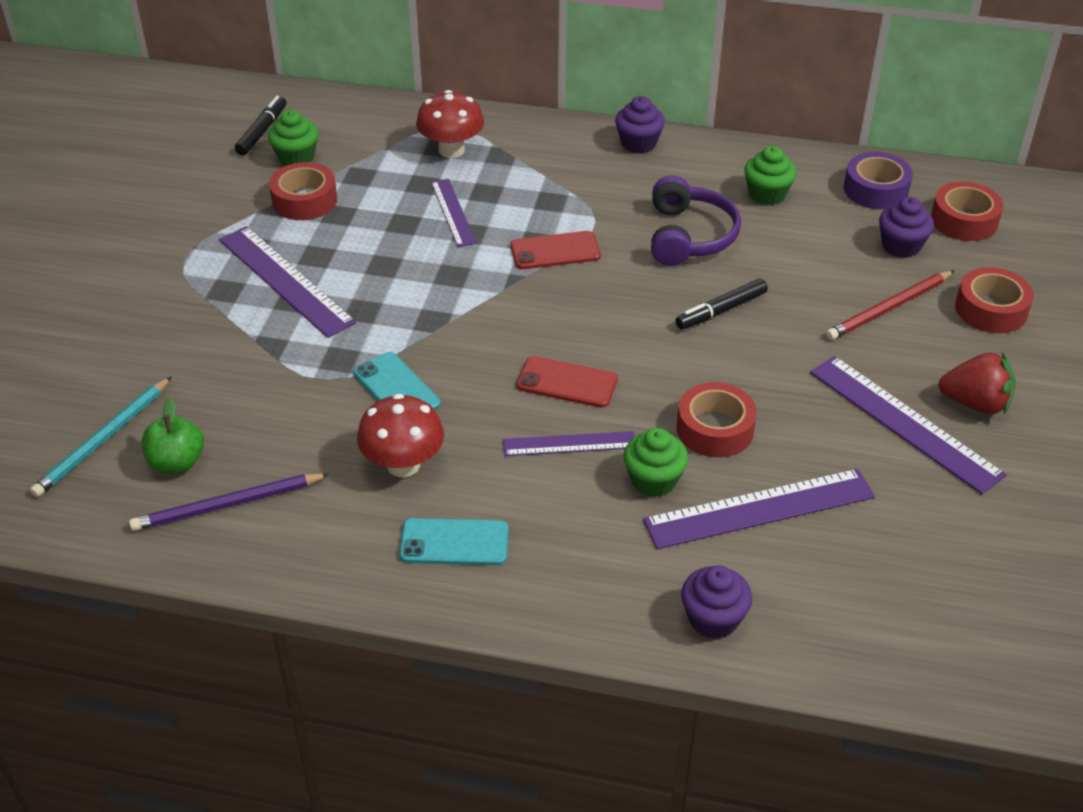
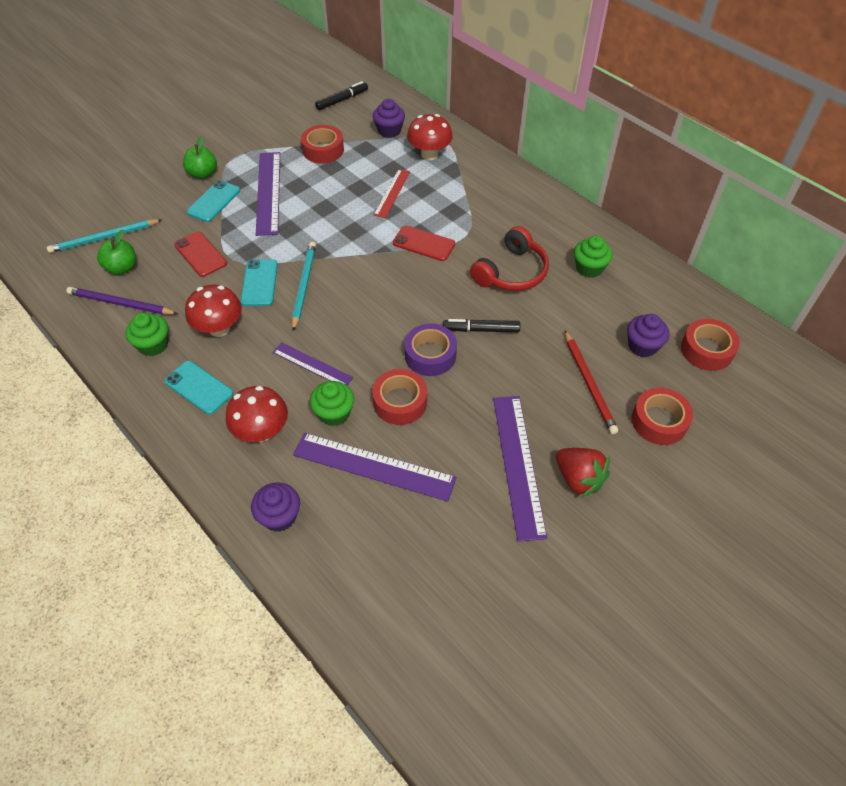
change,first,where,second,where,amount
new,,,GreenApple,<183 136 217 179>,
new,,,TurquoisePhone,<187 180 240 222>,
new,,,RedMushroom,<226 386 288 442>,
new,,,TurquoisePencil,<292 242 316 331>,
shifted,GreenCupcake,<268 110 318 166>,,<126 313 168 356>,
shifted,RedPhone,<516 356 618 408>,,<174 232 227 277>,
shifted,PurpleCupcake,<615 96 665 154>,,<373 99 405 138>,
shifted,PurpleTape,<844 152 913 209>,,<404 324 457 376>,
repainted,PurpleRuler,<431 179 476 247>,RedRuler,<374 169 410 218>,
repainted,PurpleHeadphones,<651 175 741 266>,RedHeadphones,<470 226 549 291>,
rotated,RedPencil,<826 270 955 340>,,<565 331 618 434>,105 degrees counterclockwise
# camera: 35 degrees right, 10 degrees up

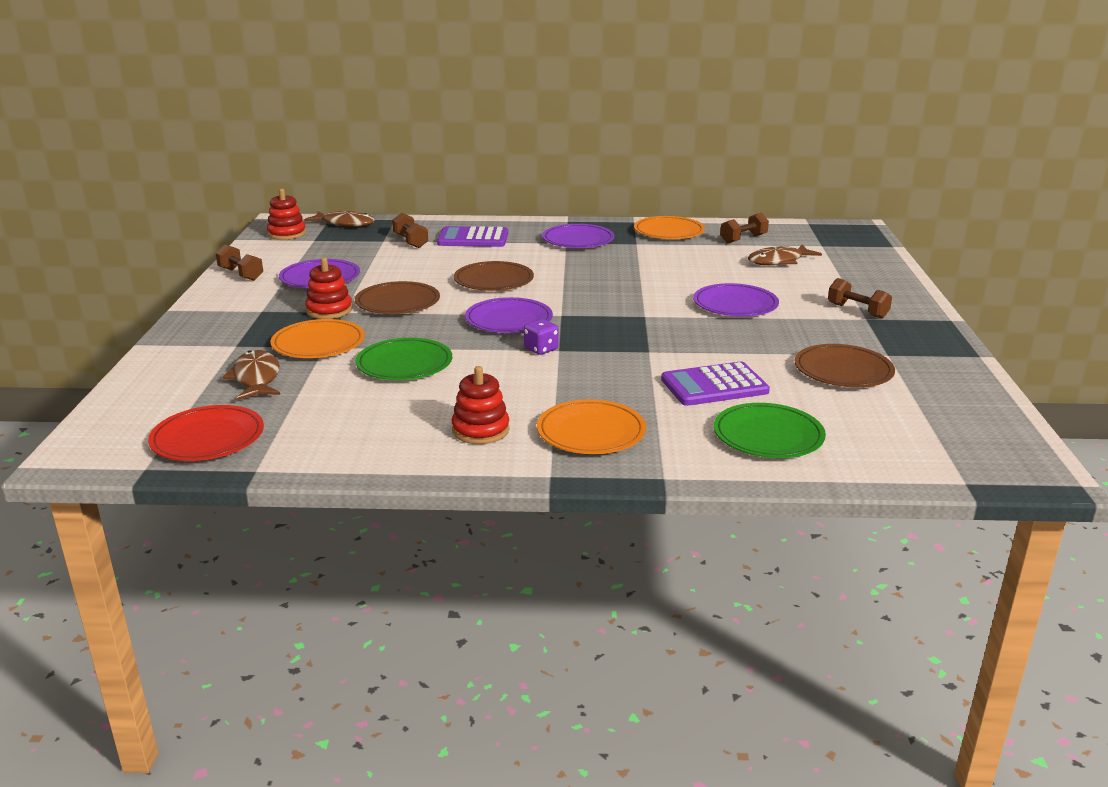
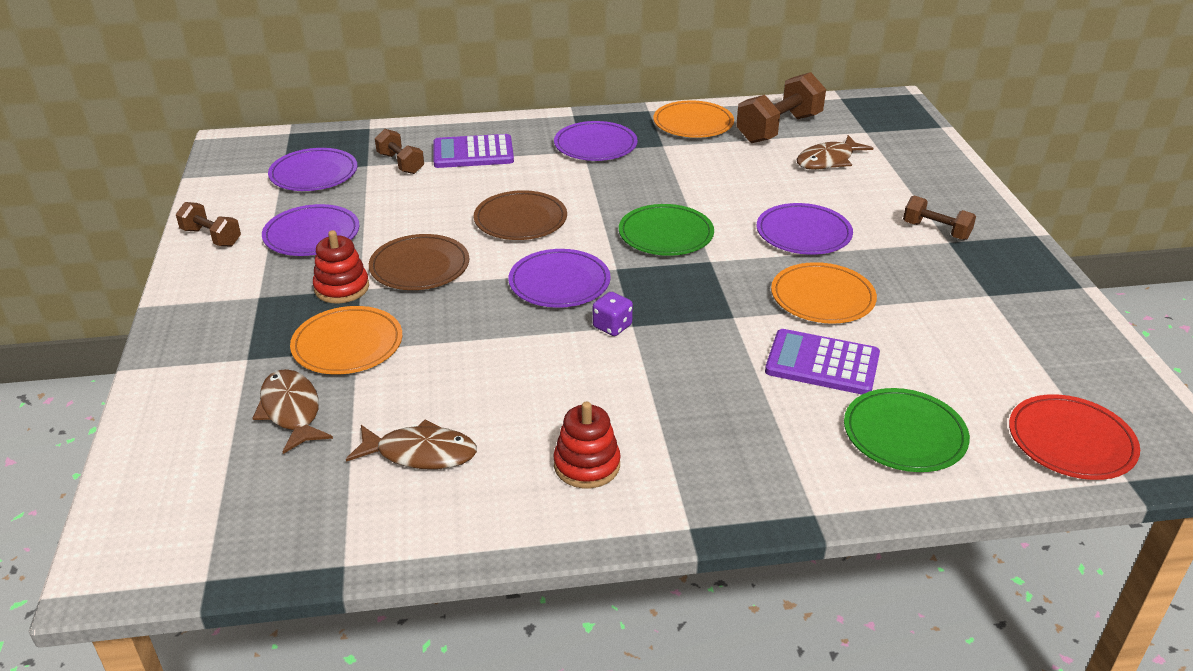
change,first,where,second,where,amount
gone,RedStackingToy,<267 189 306 240>,,,
gone,BrownPlate,<795 344 895 387>,,,
new,,,PurplePlate,<268 148 357 191>,
shifted,RedPlate,<148 405 264 461>,,<1009 394 1140 480>,
shifted,BrownFish,<304 211 375 227>,,<346 419 477 469>,
shifted,GreenPlate,<355 338 452 380>,,<619 204 714 256>,
shifted,OrangePlate,<537 399 646 454>,,<771 262 877 324>,
rotated,PurpleCalculator,<661 362 770 406>,,<765 329 880 395>,45 degrees clockwise
scaled,BrownDumbbell,<720 213 769 244>,,<736 72 826 143>,x1.75
# camera: 10 degrees left, 10 degrees up

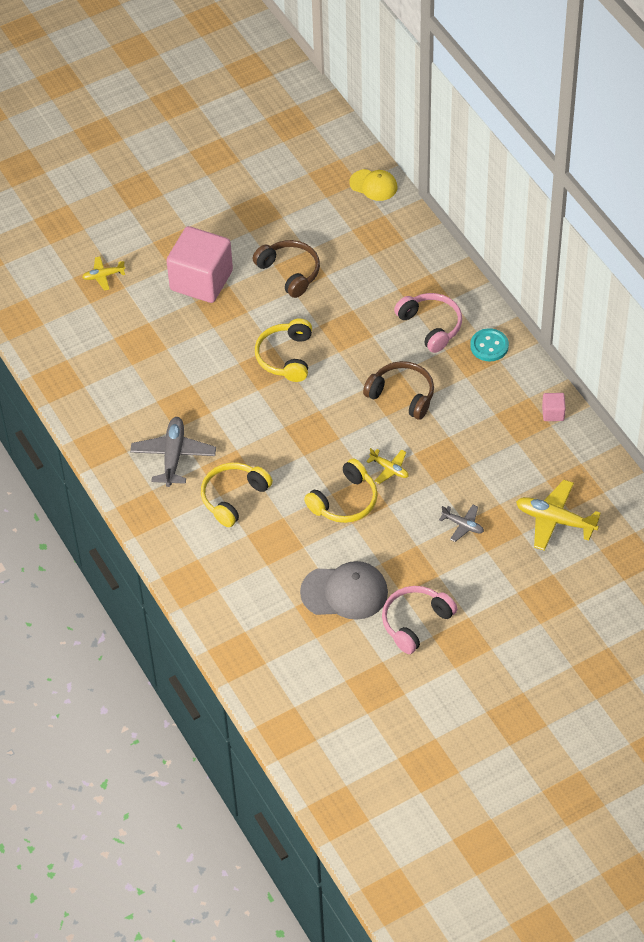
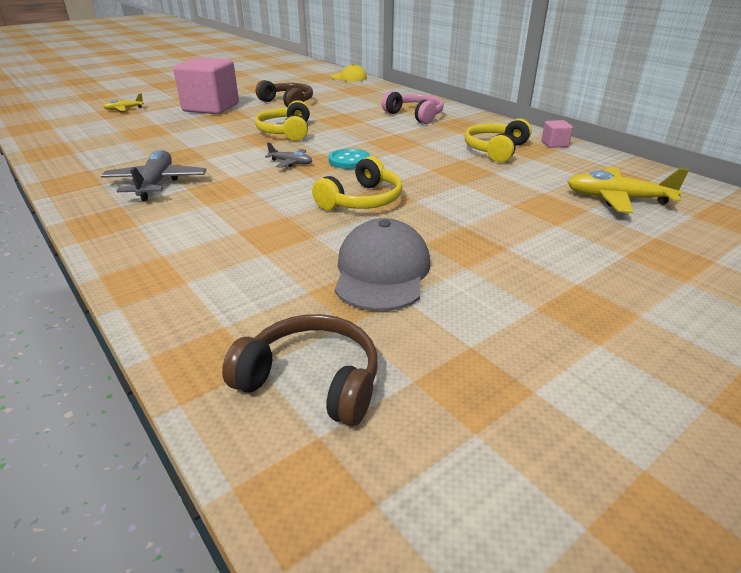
change,first,where,second,where,amount
gone,YellowPlane,<366 448 409 484>,,,
gone,PinkHeadphones,<382 586 457 654>,,,
shifted,YellowHeadphones,<201 463 273 527>,,<465 119 532 162>,
shifted,BrownHeadphones,<363 361 434 420>,,<222 314 378 426>,
shifted,GreyPlane,<439 505 484 542>,,<265 143 312 168>,
shifted,TurquoiseButton,<470 328 509 361>,,<329 149 370 169>,
rotated,GreyCap,<300 561 388 620>,,<335 218 430 311>,75 degrees counterclockwise
# camera: 10 degrees left, 20 degrees down

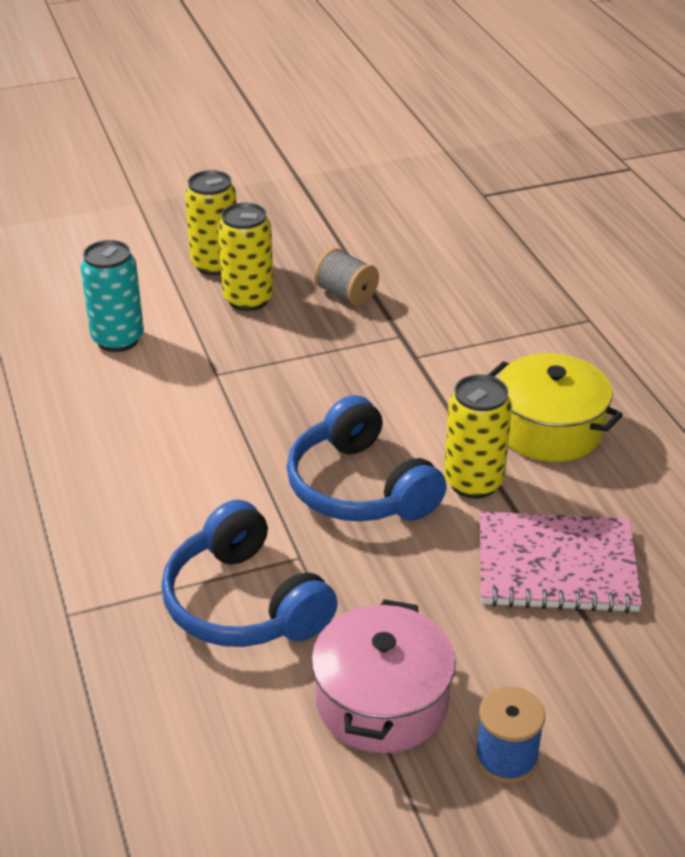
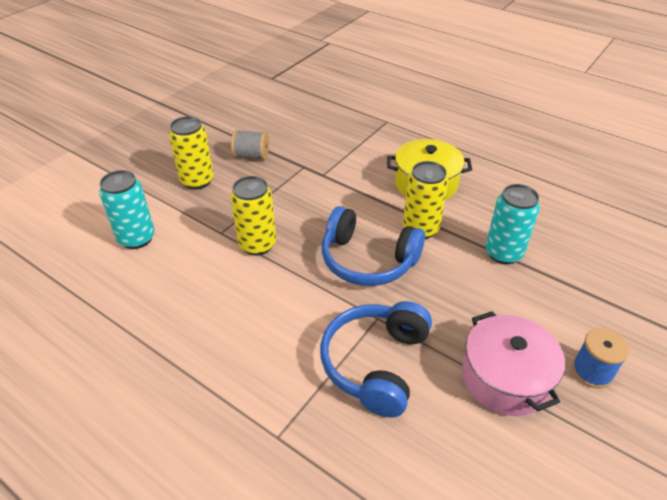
change,first,where,second,where,amount
shifted,YellowCan,<185 170 237 276>,,<230 176 276 256>,
swapped,PinkNotebook,<480 511 642 613>,TurquoiseCan,<485 184 540 264>,
rotated,BlueHeadphones,<161 500 338 647>,,<320 301 432 418>,90 degrees clockwise
# camera: 35 degrees left, 5 degrees up

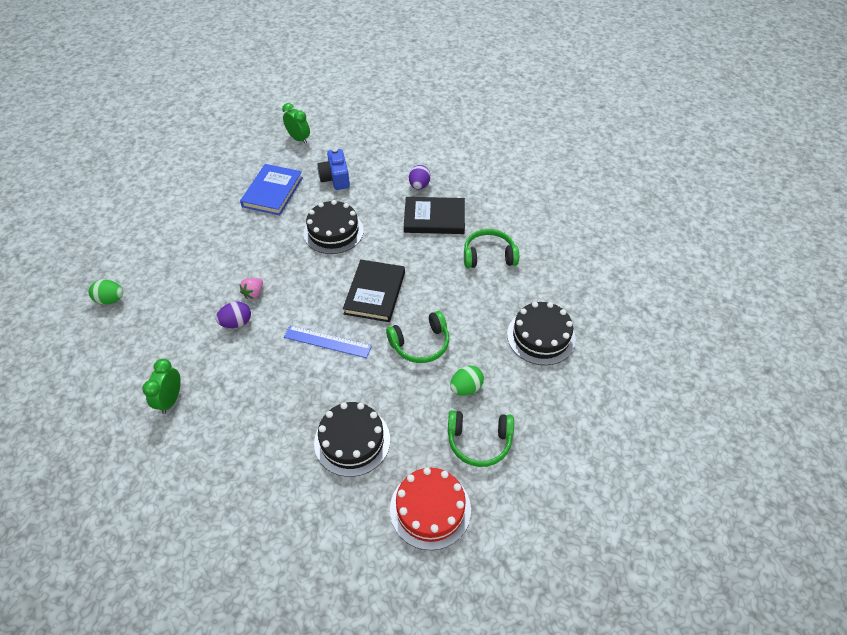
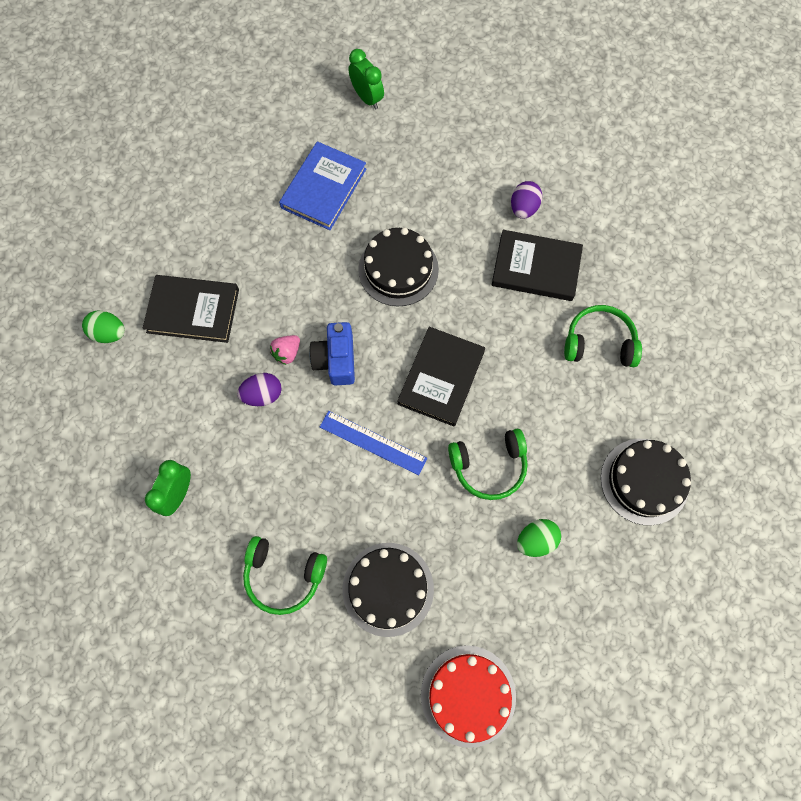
change,first,where,second,where,amount
new,,,BlackBook,<143 275 239 343>,
shifted,BlueCamera,<317 148 350 190>,,<309 322 355 385>,
shifted,GreenHeadphones,<448 410 514 467>,,<243 536 327 615>,
# camera: 10 degrees right, 20 degrees up

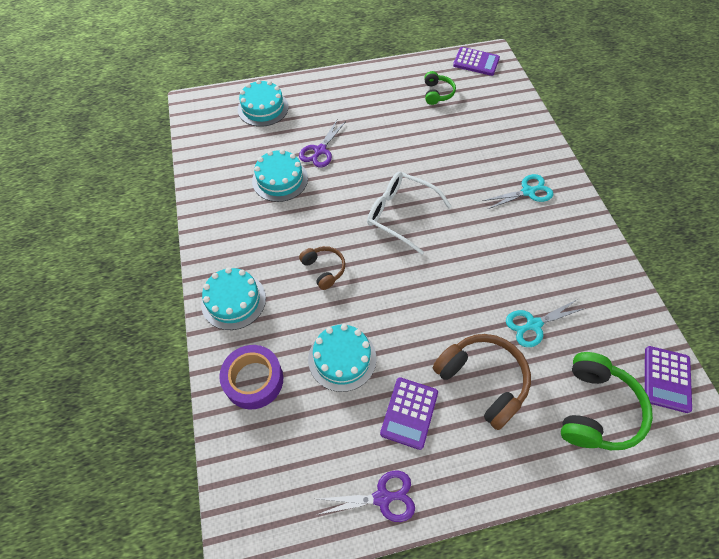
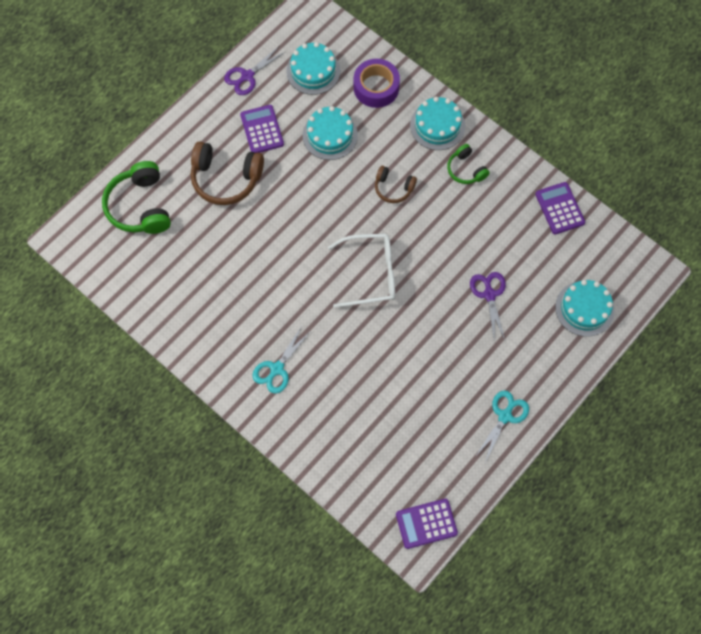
change,first,where,second,where,amount
shifted,TurquoiseCake,<252 149 308 202>,,<286 42 340 95>,
shifted,GreenHeadphones,<424 71 456 105>,,<447 144 490 184>,
shifted,TurquoiseScissors,<506 299 585 347>,,<475 391 529 462>,
shifted,PurpleCalculator,<645 346 692 413>,,<535 182 585 234>,
# camera: 145 degrees right, 10 degrees up

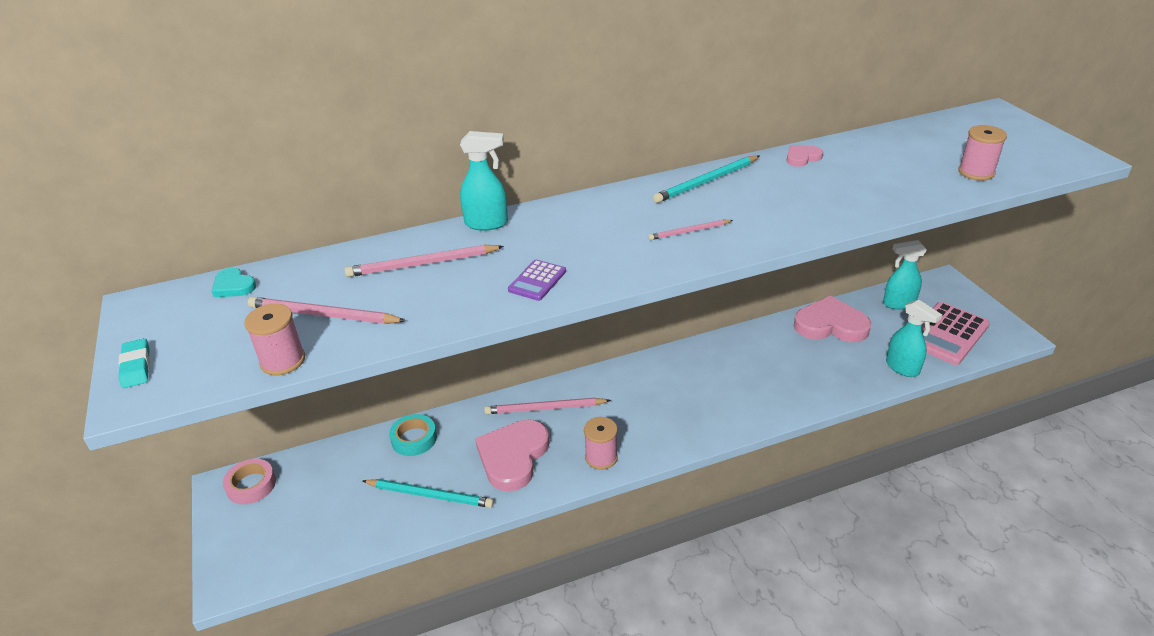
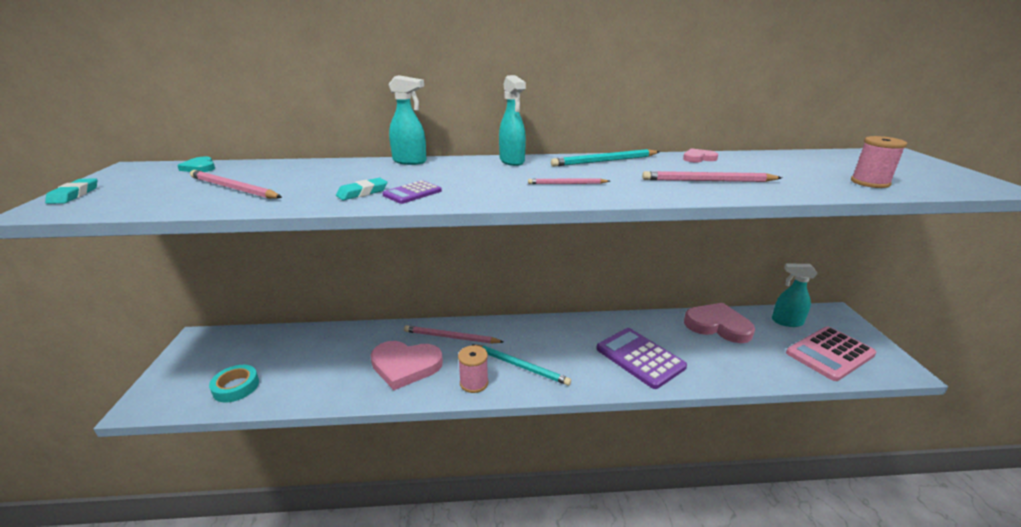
change,first,where,second,where,amount
gone,PinkTape,<223 459 276 505>,,,
gone,PinkSpool,<244 304 305 375>,,,
new,,,TurquoiseEraser,<336 178 388 200>,
new,,,PurpleCalculator,<596 328 687 389>,
shifted,PinkPencil,<345 245 504 277>,,<642 171 782 182>,
shifted,TurquoisePencil,<363 479 494 508>,,<475 345 571 386>,
shifted,TurquoiseTape,<389 414 437 456>,,<209 365 259 403>,
shifted,TurquoiseSprayBottle,<886 300 942 377>,,<499 75 526 166>,
rotated,PinkHeart,<475 420 549 492>,,<370 341 443 390>,120 degrees counterclockwise
# camera: 15 degrees right, 10 degrees down

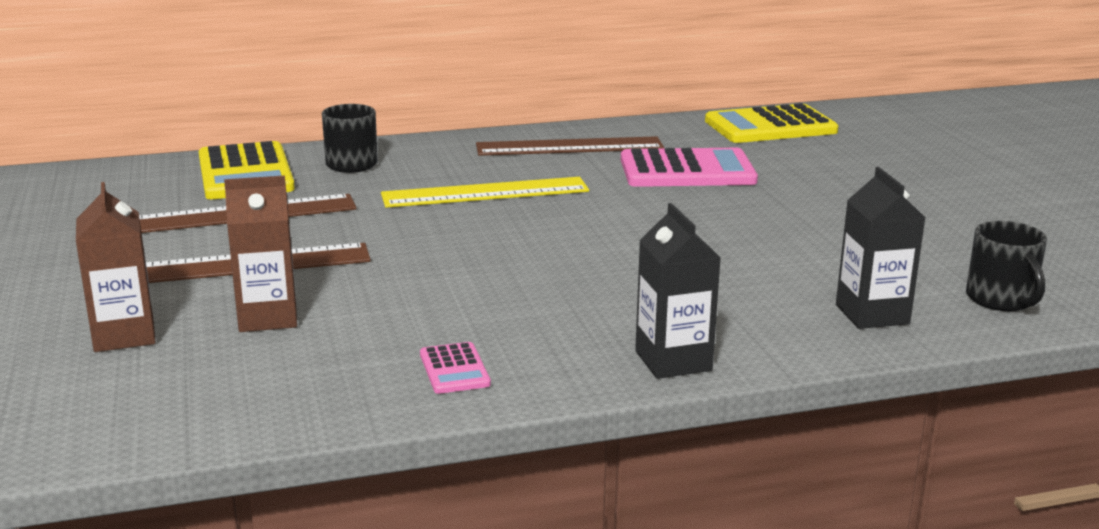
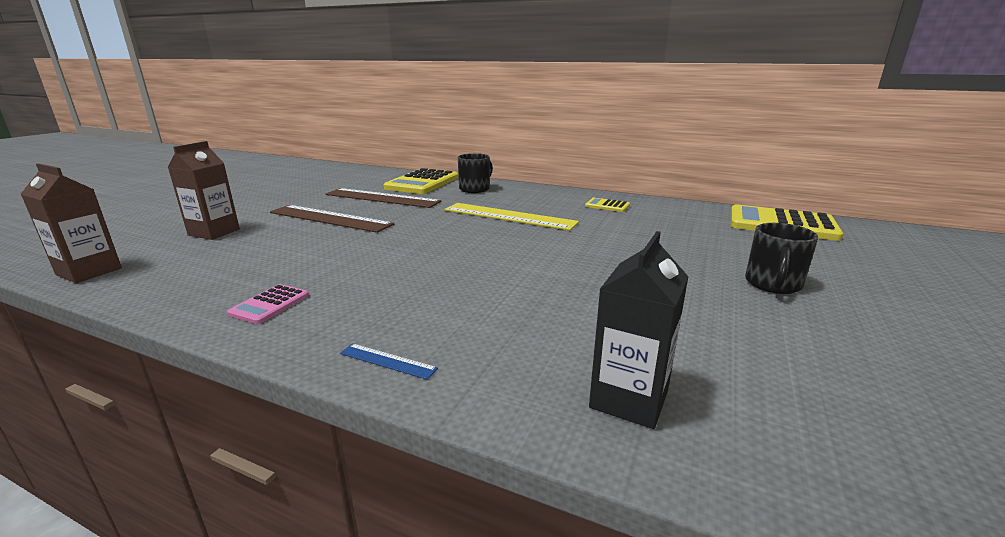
change,first,where,second,where,amount
gone,PinkCalculator,<621 148 758 187>,,,
shifted,BrownCarton,<224 175 297 332>,,<21 163 122 283>,
shifted,BlackMug,<966 221 1047 311>,,<745 223 818 294>,
swapped,BrownRuler,<476 136 664 156>,YellowCalculator,<585 198 630 212>,
swapped,BlackCarton,<635 203 721 379>,BlueRuler,<340 343 438 380>,
# camera: 40 degrees right, 0 degrees up

